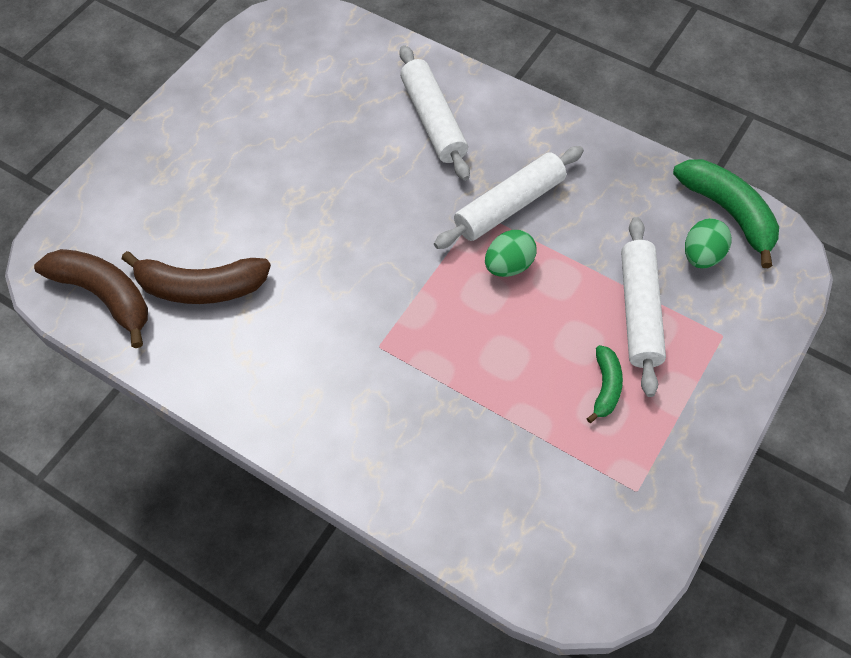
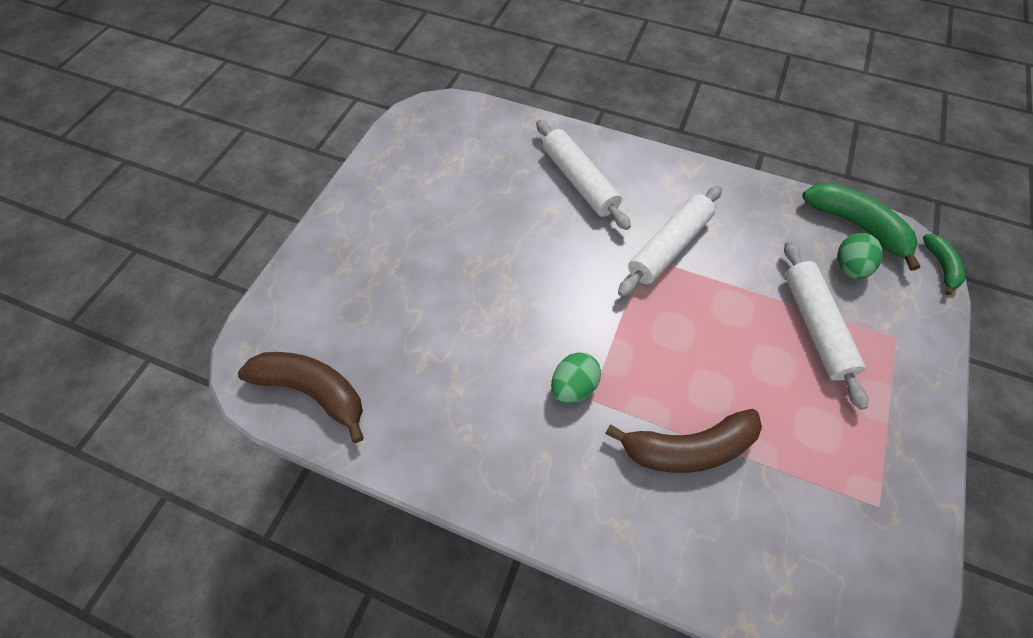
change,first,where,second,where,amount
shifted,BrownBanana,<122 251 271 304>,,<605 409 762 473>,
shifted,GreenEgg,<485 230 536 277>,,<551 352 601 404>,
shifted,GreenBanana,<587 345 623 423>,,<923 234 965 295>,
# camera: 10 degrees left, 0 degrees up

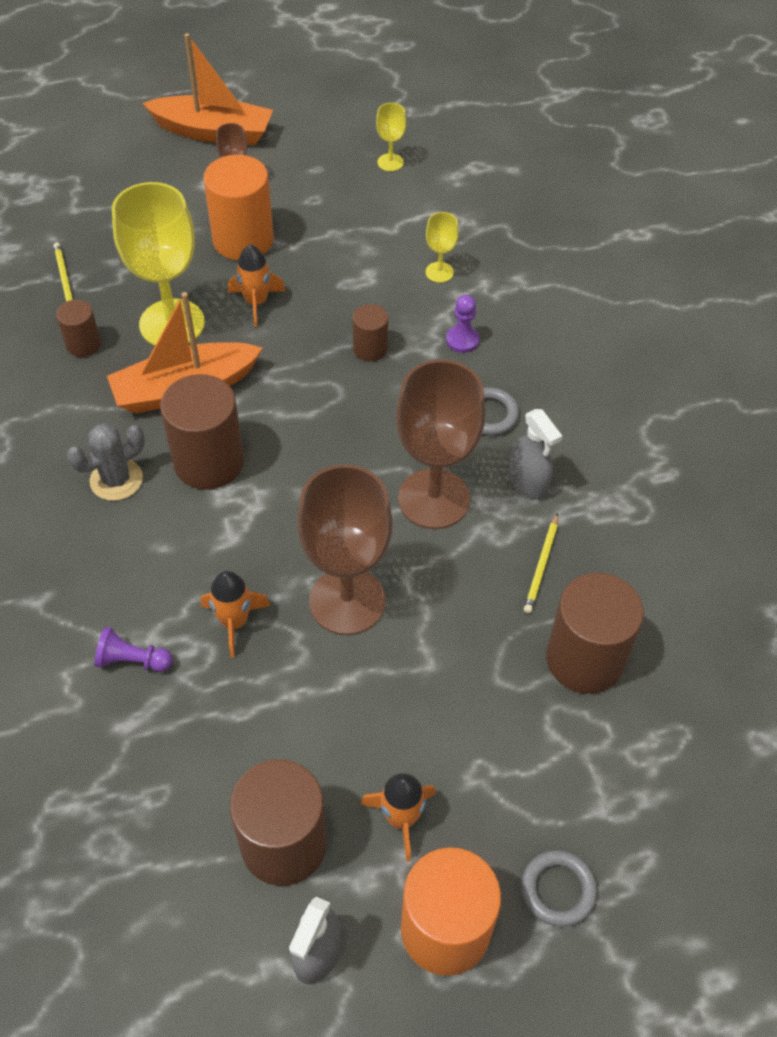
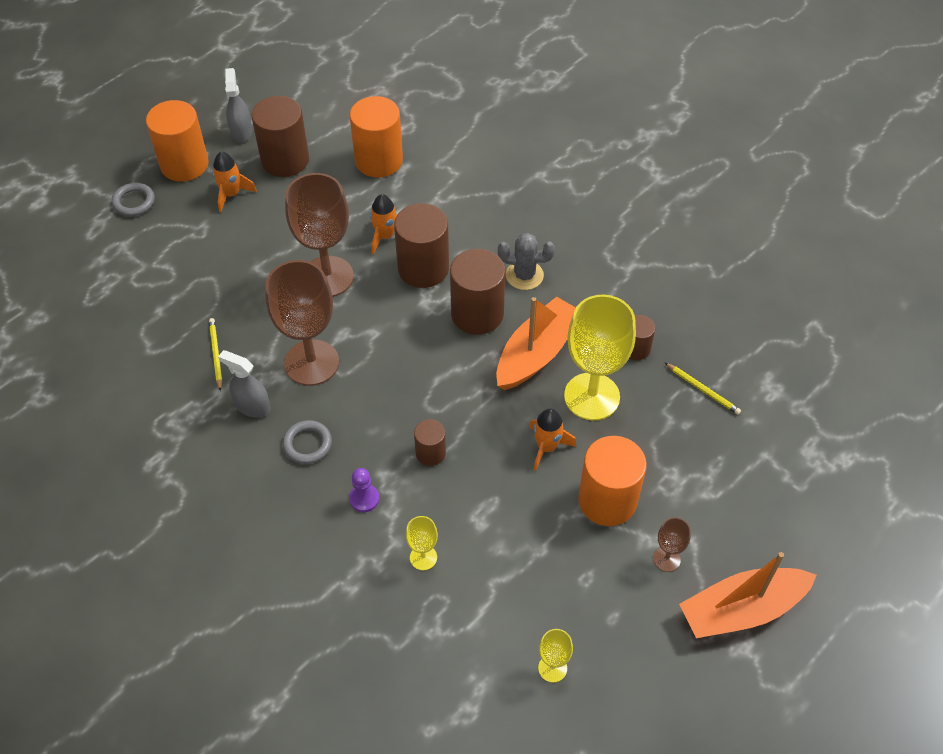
change,first,where,second,where,amount
gone,PurplePawn,<94 627 173 672>,,,
new,,,OrangeCylinder,<350 96 403 177>,
shifted,BrownCylinder,<546 572 644 694>,,<394 203 449 288>,
rotated,GreyCactus,<67 423 145 501>,,<498 233 555 290>,75 degrees clockwise
# camera: 150 degrees right, 0 degrees up

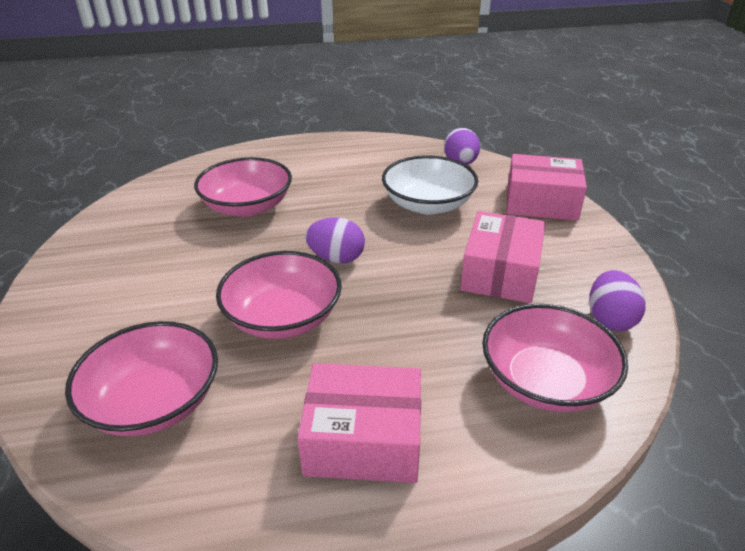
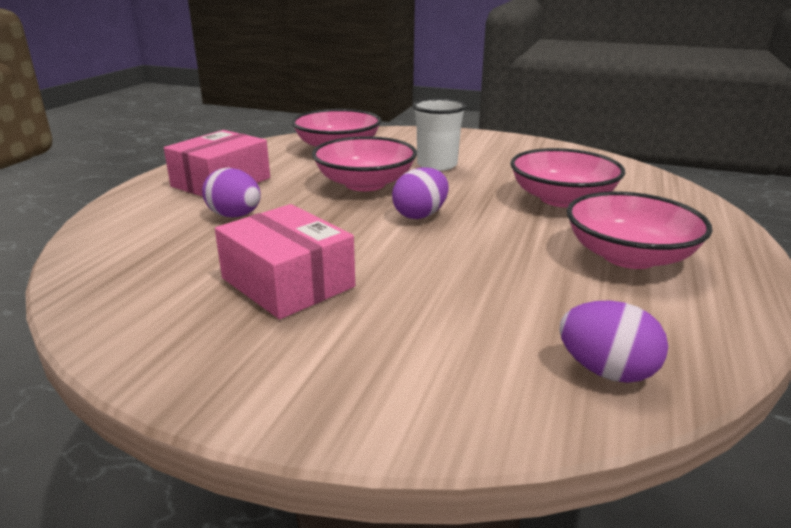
change,first,where,second,where,amount
gone,WhiteBowl,<382 155 478 215>,,,
gone,PinkBox,<507 154 587 221>,,,
new,,,WhiteCup,<413 98 466 171>,
shifted,PinkBowl,<482 304 628 412>,,<567 192 712 269>,
shifted,PurpleEgg,<589 270 646 331>,,<202 168 261 218>,
# camera: 120 degrees right, 10 degrees down

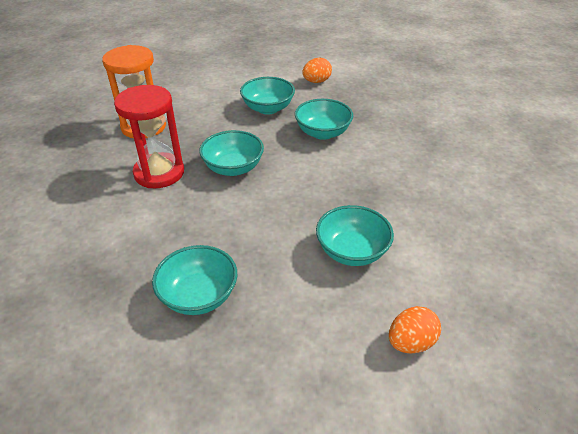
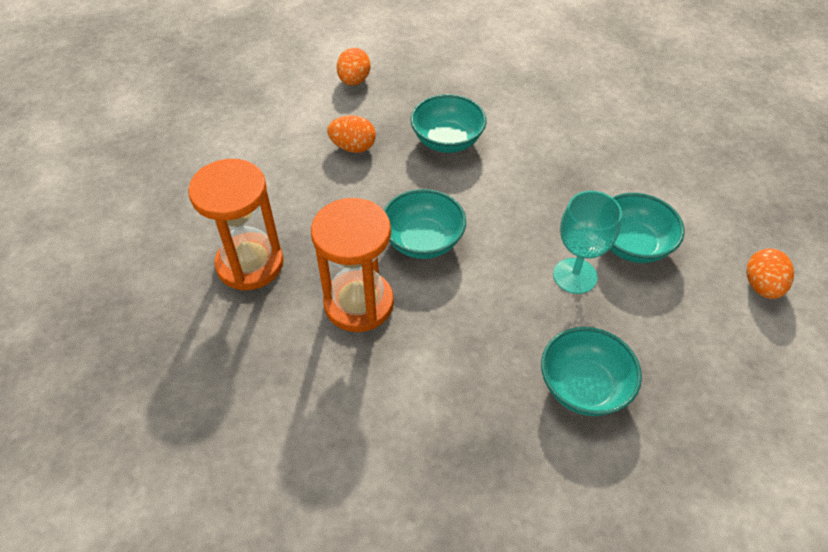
change,first,where,second,where,amount
new,,,TurquoiseGoblet,<553 191 622 294>,
swapped,TurquoiseBowl,<240 77 295 114>,OrangeEgg,<327 115 376 153>,
repainted,RedHourglass,<114 85 184 188>,OrangeHourglass,<311 198 394 332>,
# camera: 45 degrees left, 10 degrees up

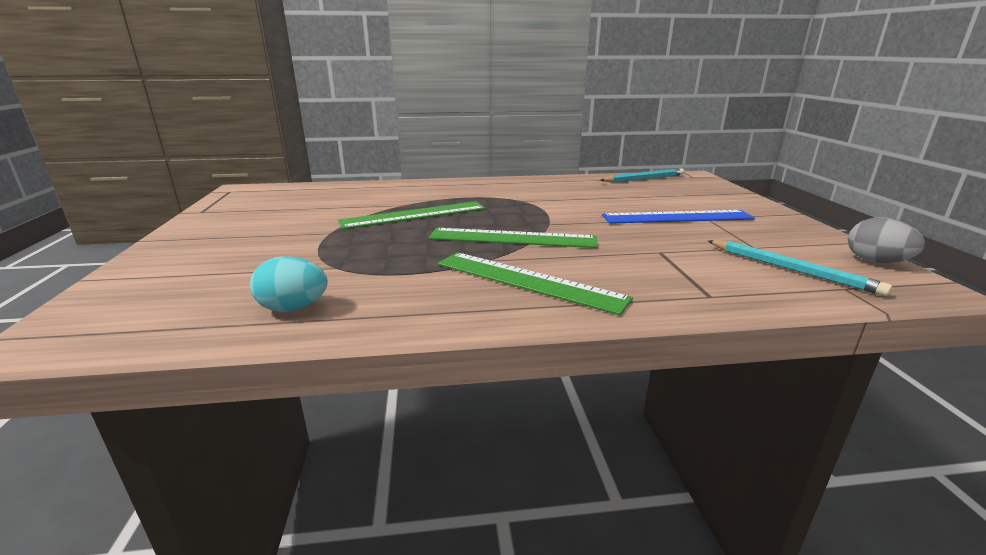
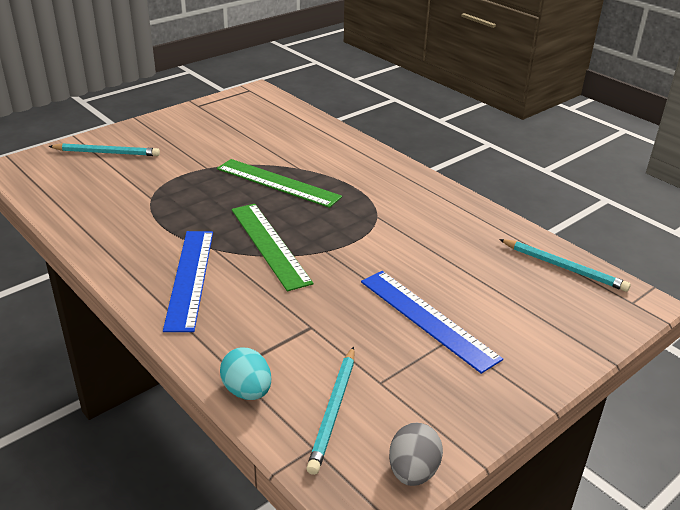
change,first,where,second,where,amount
new,,,TurquoisePencil,<48 143 160 156>,
shifted,TurquoiseEgg,<250 256 328 312>,,<220 348 271 400>,
repainted,GreenRuler,<438 252 633 315>,BlueRuler,<163 231 213 332>,
# camera: 55 degrees right, 10 degrees up

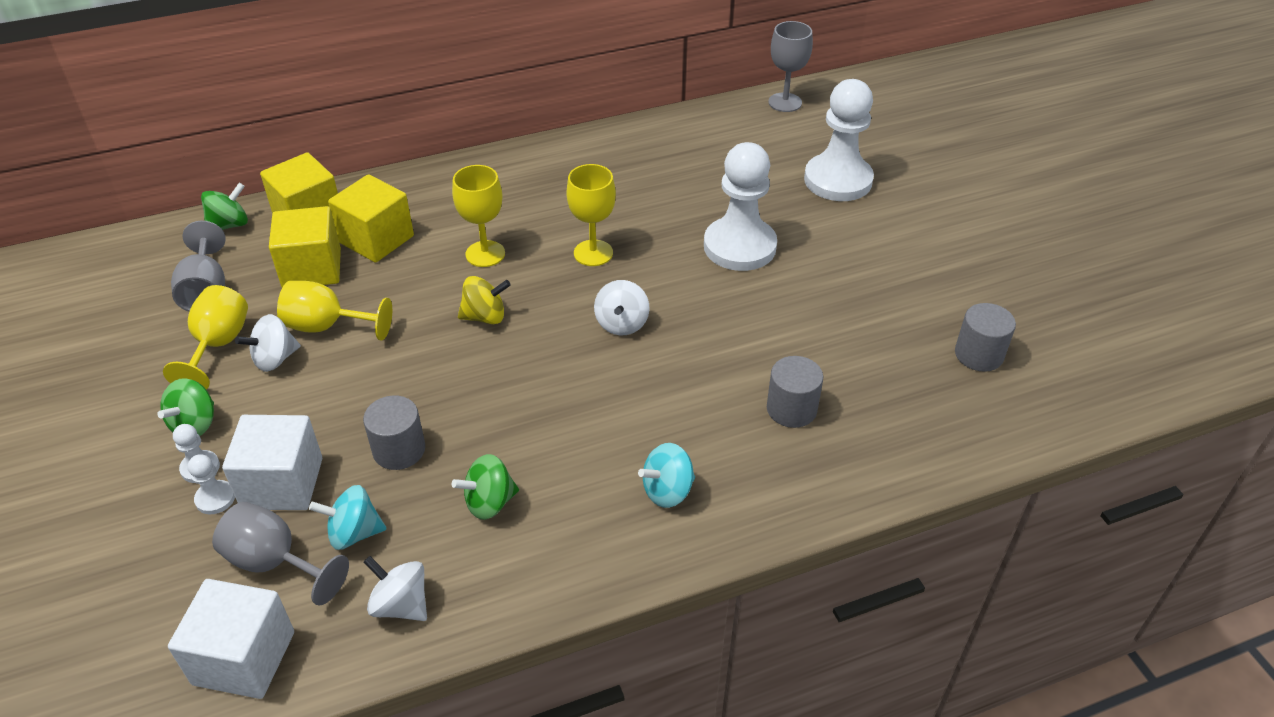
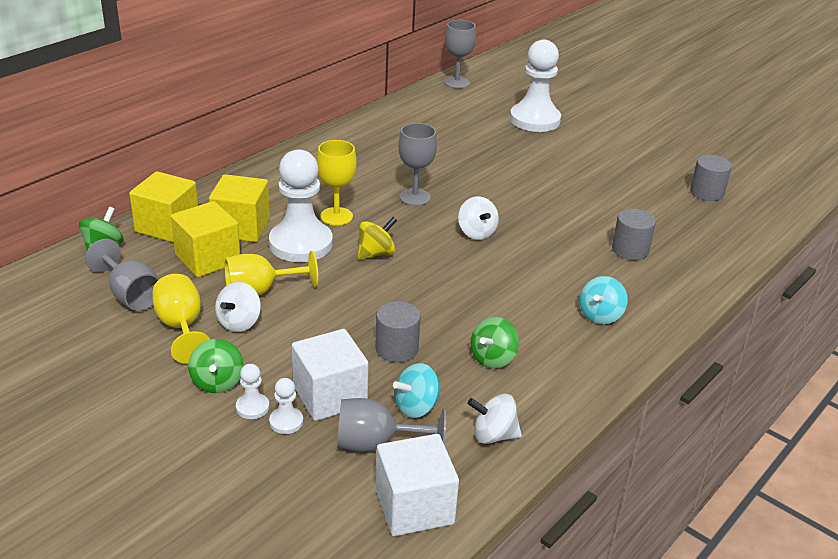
change,first,where,second,where,amount
shifted,WhitePawn,<704 142 777 271>,,<269 149 333 262>,
repainted,YellowGoblet,<566 164 616 266>,GreyGoblet,<399 123 437 206>,
# camera: 30 degrees left, 10 degrees down

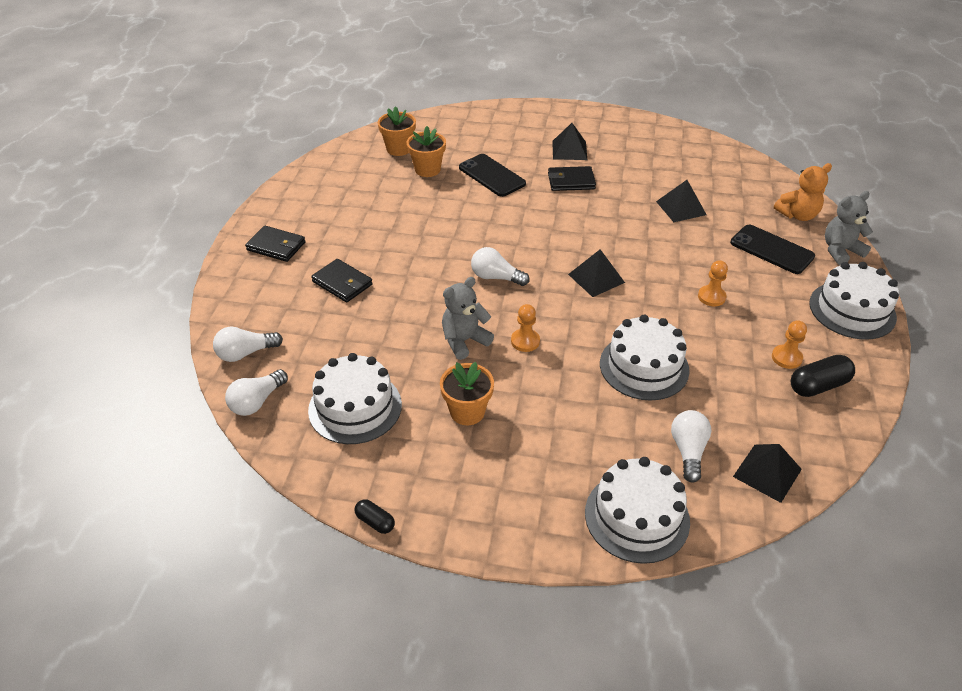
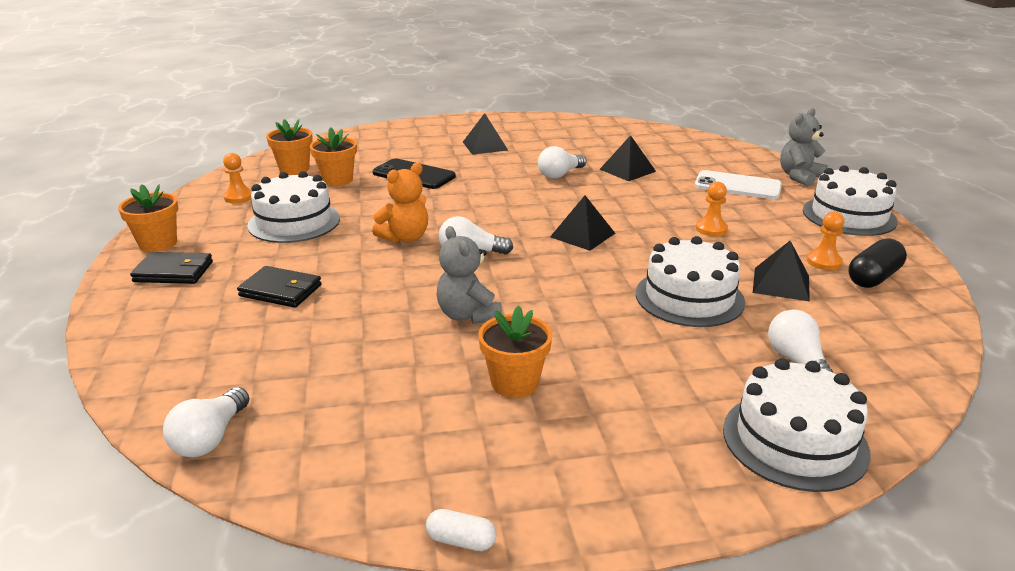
change,first,where,second,where,amount
gone,BlackWallet,<548 166 596 191>,,,
new,,,OrangeFlowerPot,<118 184 178 252>,
shifted,WhiteLightBulb,<213 326 283 362>,,<538 146 586 179>,
shifted,WhiteCake,<308 353 402 444>,,<247 171 340 243>,
shifted,OrangePawn,<511 304 540 352>,,<223 153 252 203>,
shifted,BlackPyramid,<733 444 802 503>,,<753 241 810 301>,
shifted,OrangeTeddyBear,<774 163 832 221>,,<372 163 428 243>,
repainted,BlackCapsule,<355 499 395 534>,WhiteCapsule,<426 509 497 551>,
repainted,BlackPhone,<730 225 815 274>,WhitePhone,<695 170 782 199>,
rotated,GreyTeddyBear,<442 277 494 360>,,<437 226 502 324>,60 degrees counterclockwise
# camera: 20 degrees left, 15 degrees down

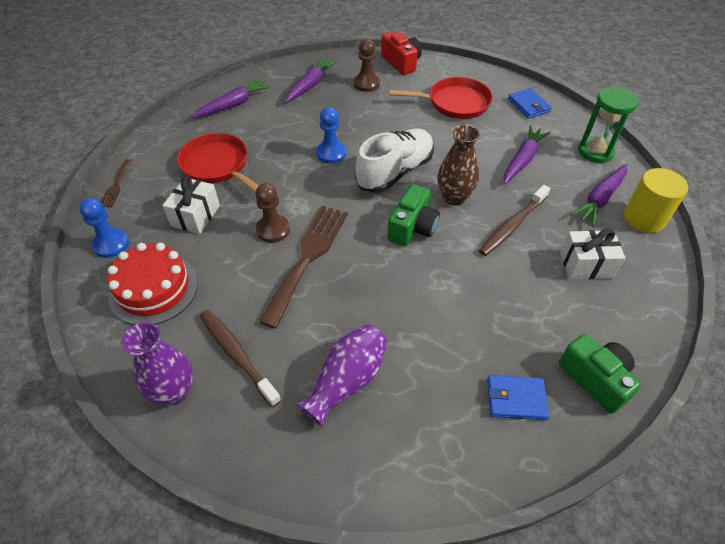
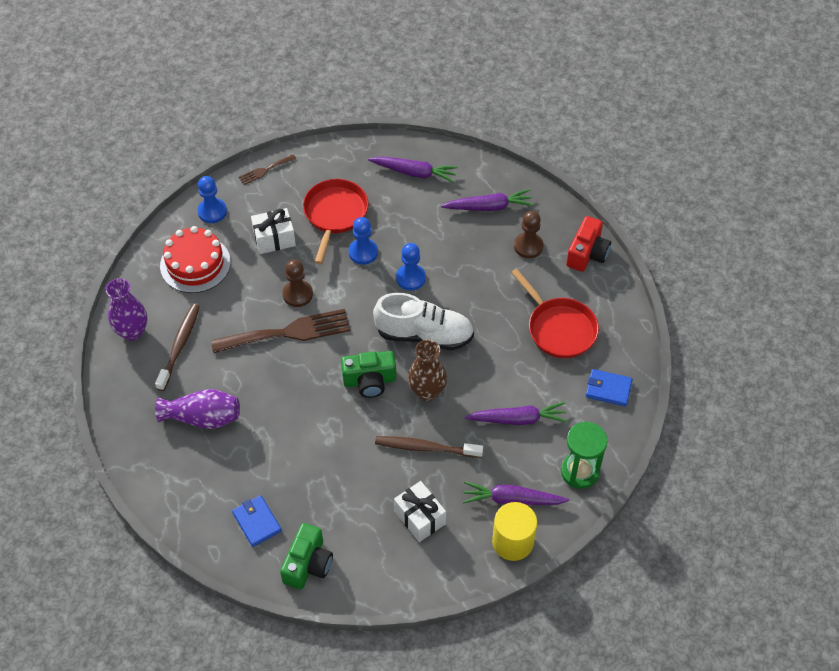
change,first,where,second,where,amount
new,,,BluePawn,<349 217 378 265>,
rotated,BlueWallet,<508 88 552 119>,,<586 369 632 406>,75 degrees clockwise
# camera: 55 degrees right, 5 degrees up

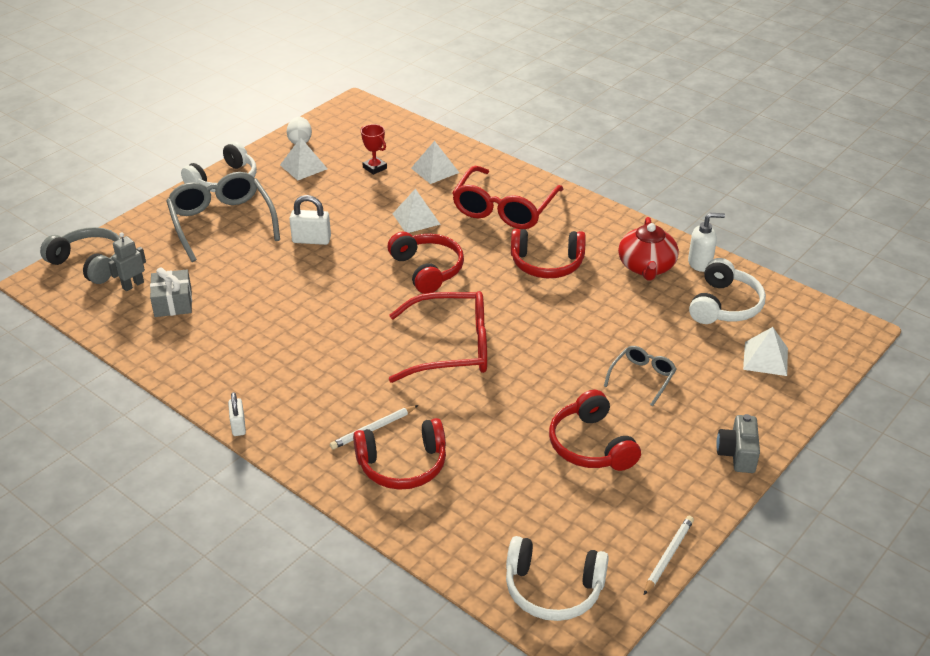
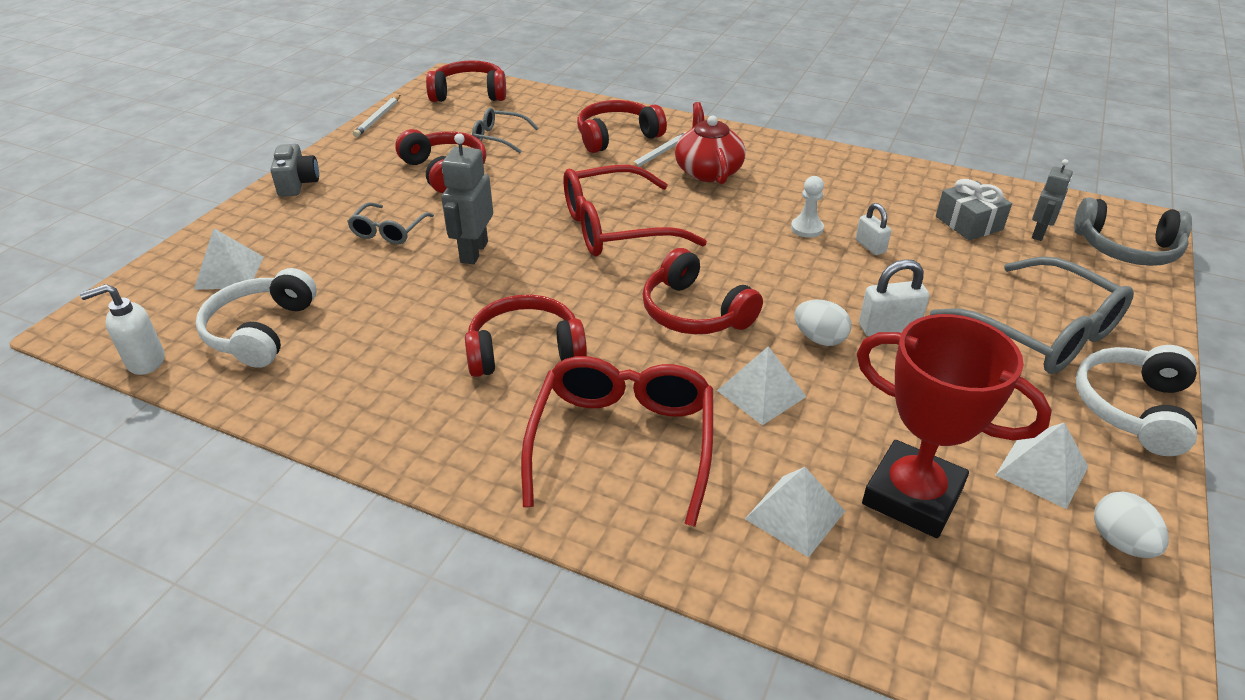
change,first,where,second,where,amount
new,,,GreyRobot,<441 133 493 264>,
new,,,GreyGlasses,<472 108 539 153>,
new,,,WhitePawn,<791 176 824 238>,
new,,,WhiteEgg,<794 299 851 346>,
shifted,WhitePadlock,<228 392 246 436>,,<856 203 891 255>,
shifted,RedTeapot,<618 217 679 281>,,<675 102 746 184>,
shifted,WhiteSoapDispenser,<688 213 725 272>,,<80 284 165 375>,
repainted,WhiteHeadphones,<506 536 609 621>,RedHeadphones,<426 60 506 102>,
scaled,RedTrophy,<361 124 387 175>,,<857 314 1052 538>,x2.16
# camera: 165 degrees right, 0 degrees up

